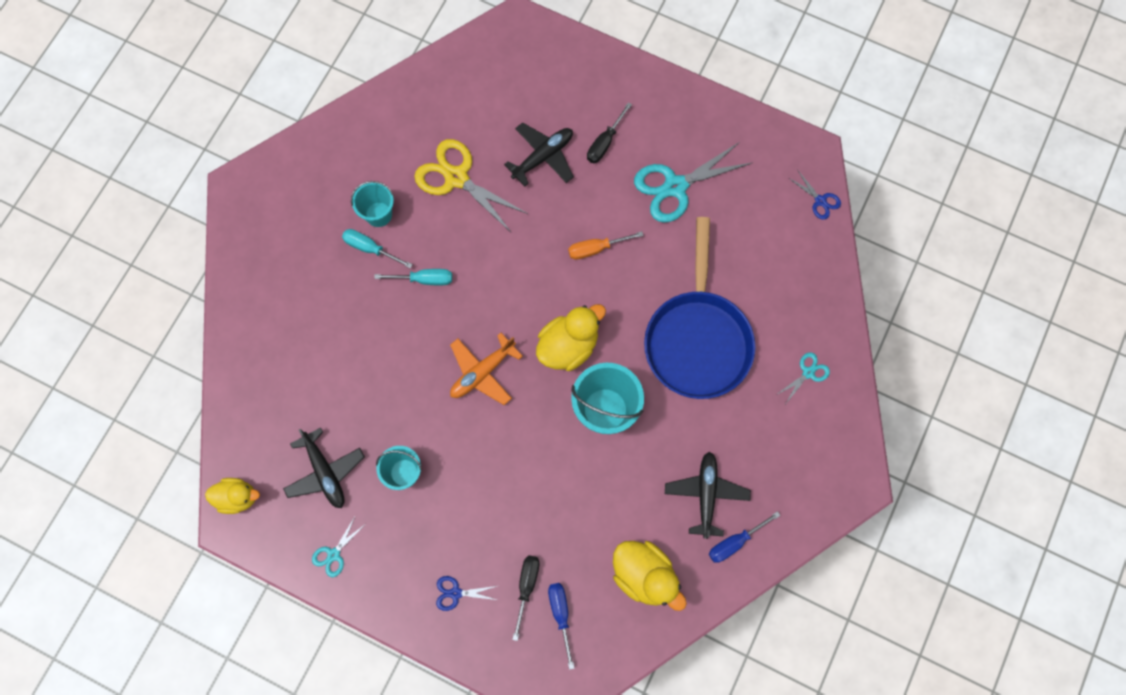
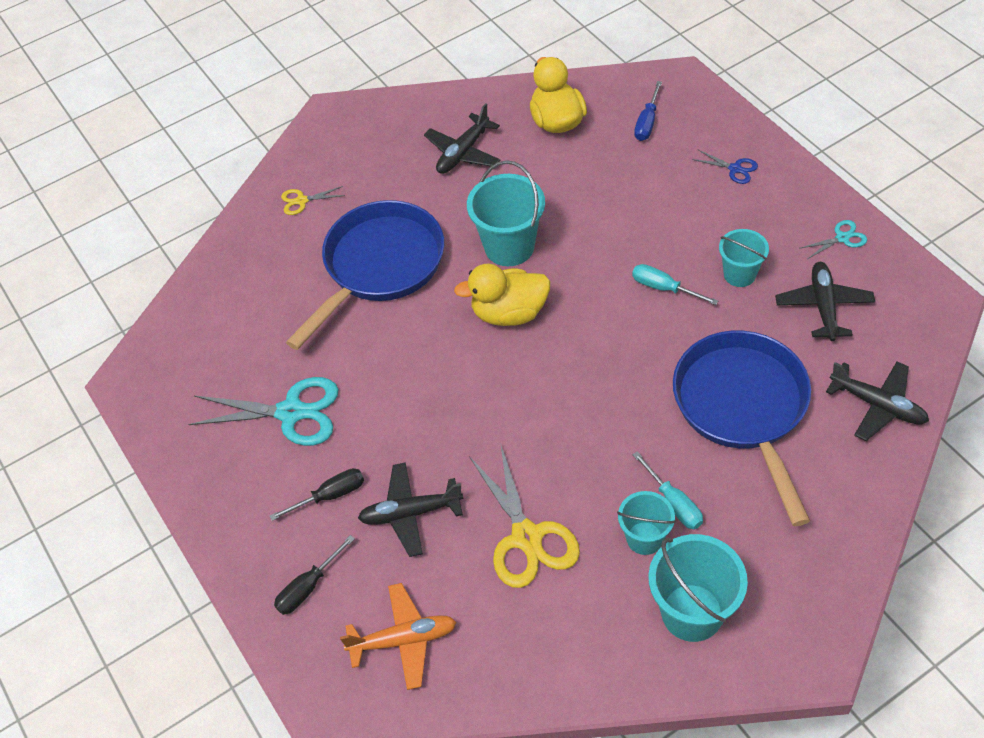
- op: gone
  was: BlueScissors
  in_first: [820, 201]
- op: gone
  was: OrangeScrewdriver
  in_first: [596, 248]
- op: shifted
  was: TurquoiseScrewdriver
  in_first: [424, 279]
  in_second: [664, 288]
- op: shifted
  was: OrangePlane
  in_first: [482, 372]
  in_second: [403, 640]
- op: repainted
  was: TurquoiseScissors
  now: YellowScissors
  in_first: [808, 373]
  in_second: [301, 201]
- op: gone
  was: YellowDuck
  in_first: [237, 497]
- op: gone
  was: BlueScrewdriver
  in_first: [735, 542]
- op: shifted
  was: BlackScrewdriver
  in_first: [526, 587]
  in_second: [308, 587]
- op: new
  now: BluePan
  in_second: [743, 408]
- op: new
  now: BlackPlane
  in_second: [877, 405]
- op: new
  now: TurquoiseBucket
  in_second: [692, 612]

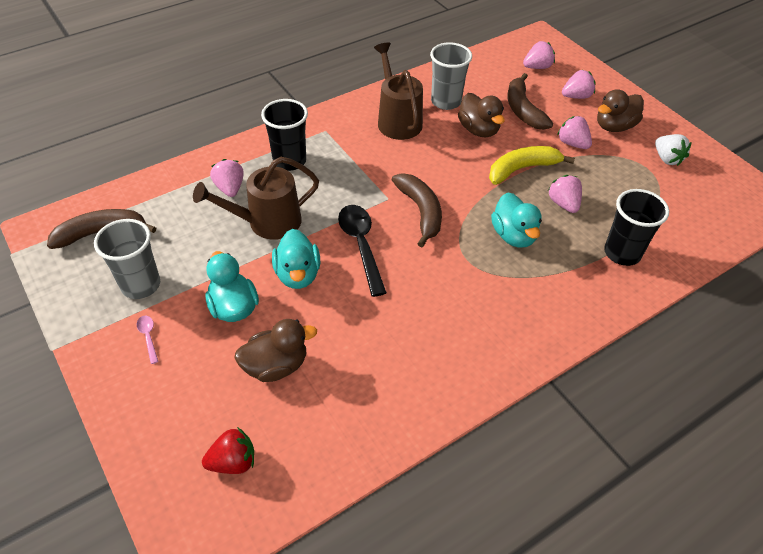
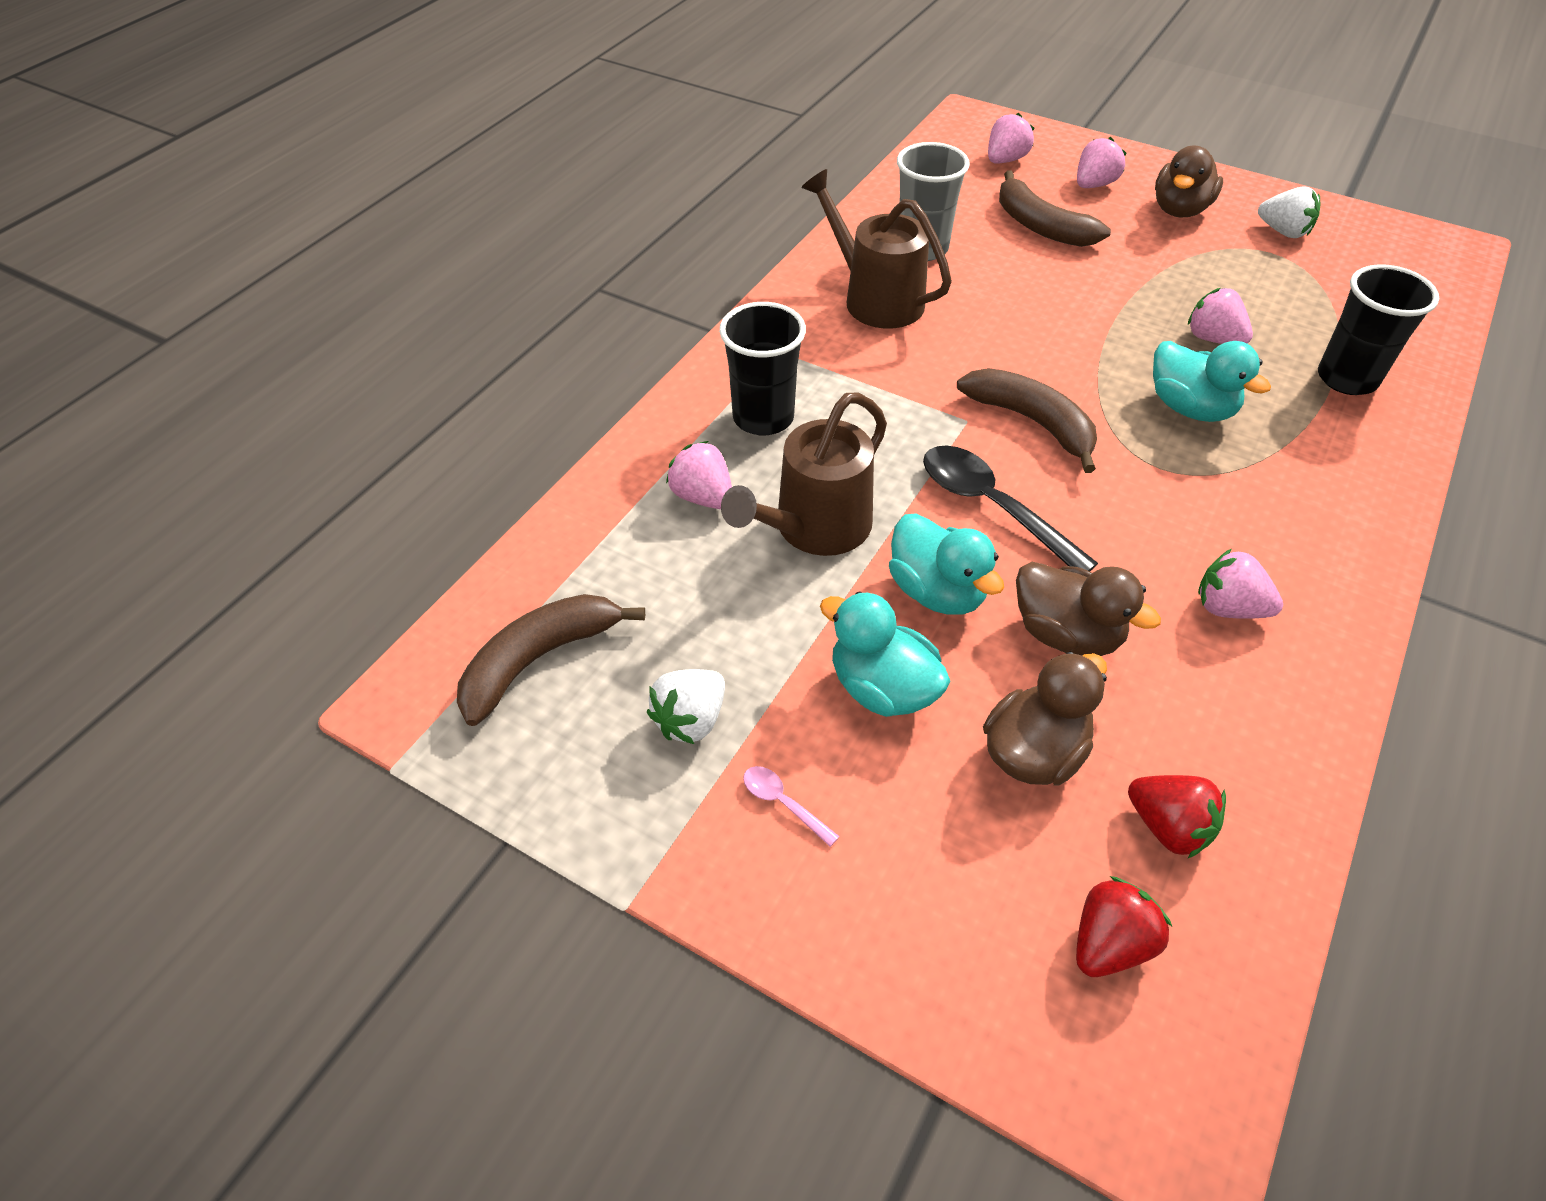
- op: shifted
  was: BrownDuck
  in_first: [478, 130]
  in_second: [1066, 634]
- op: shifted
  was: PinkStrawberry
  in_first: [572, 143]
  in_second: [1228, 608]
- op: gone
  was: YellowBanana
  in_first: [522, 169]
- op: swapped
  was: GreyCup
  now: WhiteStrawberry
  in_first: [141, 285]
  in_second: [690, 720]
- op: new
  now: RedStrawberry
  in_second: [1168, 827]

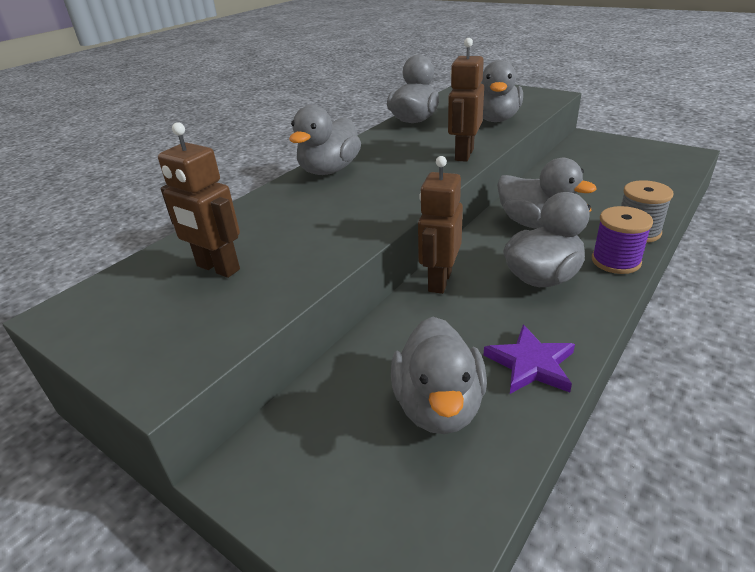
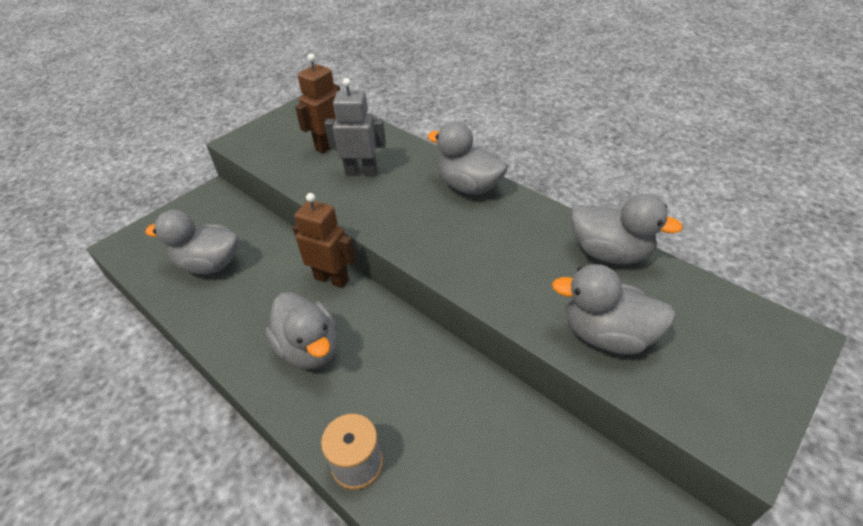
- op: gone
  was: BrownRobot
  in_first: [463, 154]
- op: gone
  was: GreyDuck
  in_first: [535, 223]
- op: gone
  was: PurpleSpool
  in_first: [615, 261]
- op: gone
  was: PurpleStar
  in_first: [531, 364]
- op: new
  now: GreyRobot
  in_second: [361, 172]

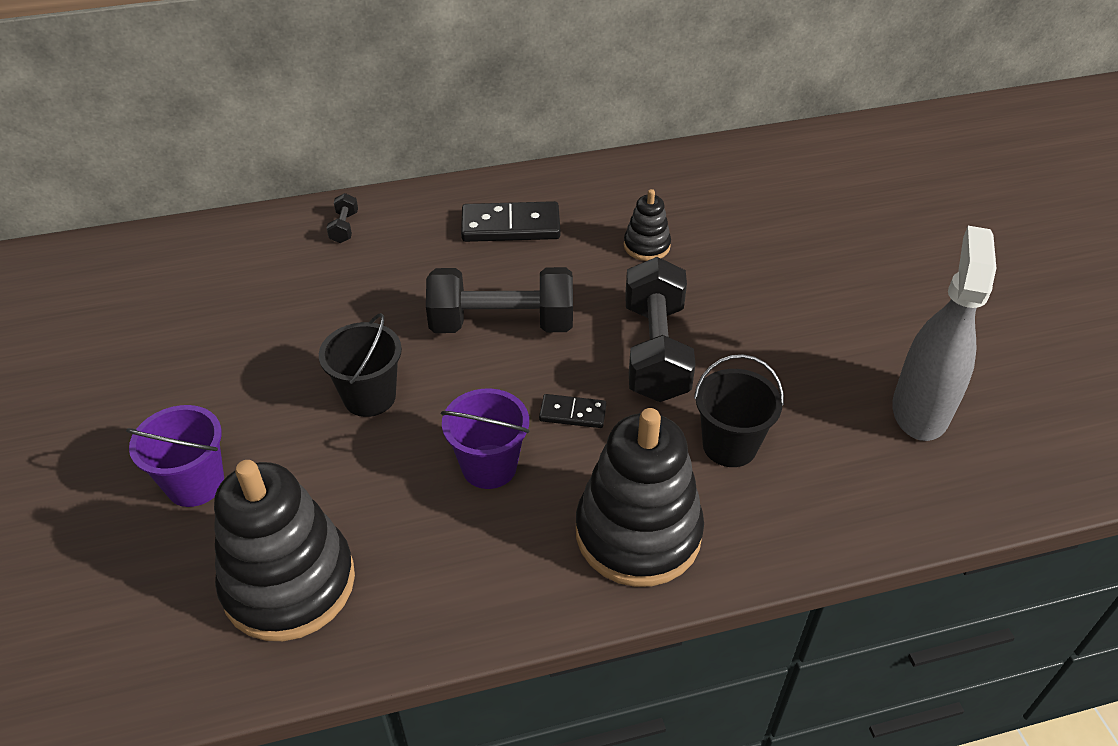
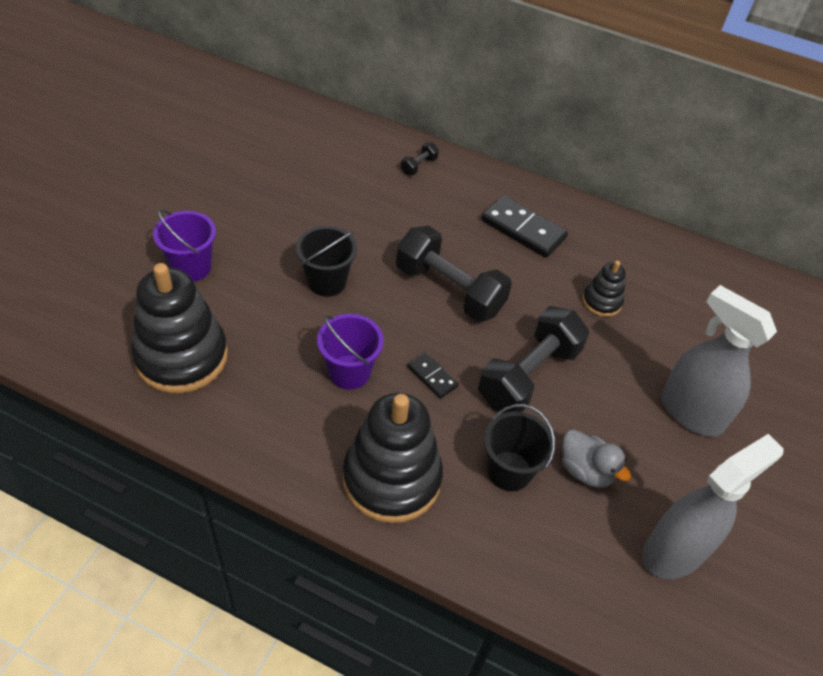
- op: new
  now: GreySprayBottle
  in_second: [690, 412]
- op: new
  now: GreyDuck
  in_second: [585, 470]

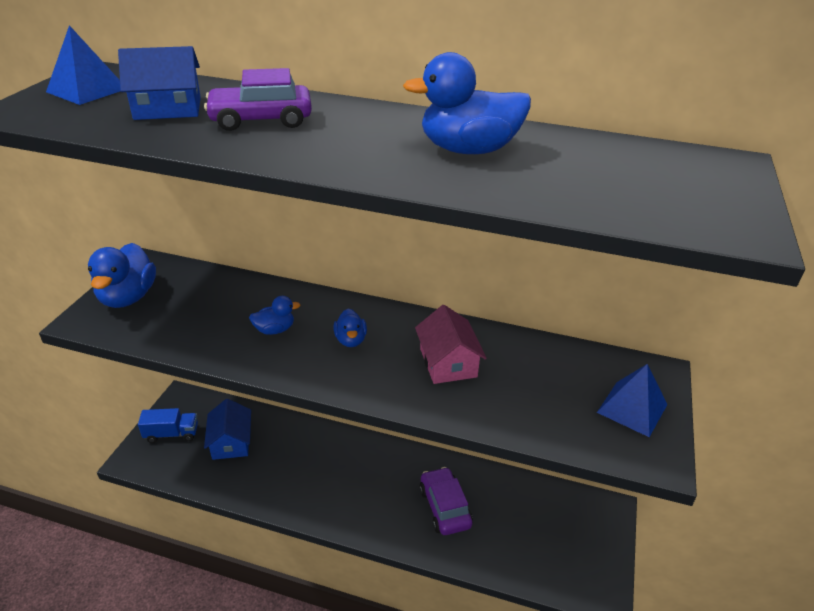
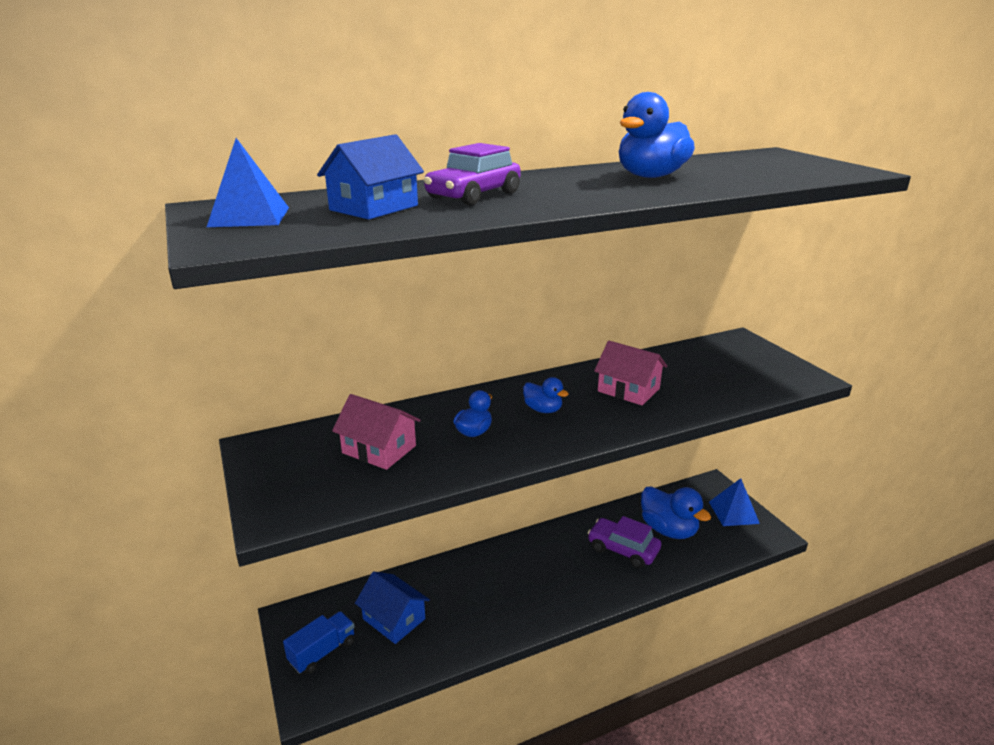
- op: shifted
  was: BlueDuck
  in_first: [128, 297]
  in_second: [668, 530]
- op: shifted
  was: BluePyramid
  in_first: [632, 408]
  in_second: [733, 512]
- op: new
  now: PinkHouse
  in_second: [379, 449]

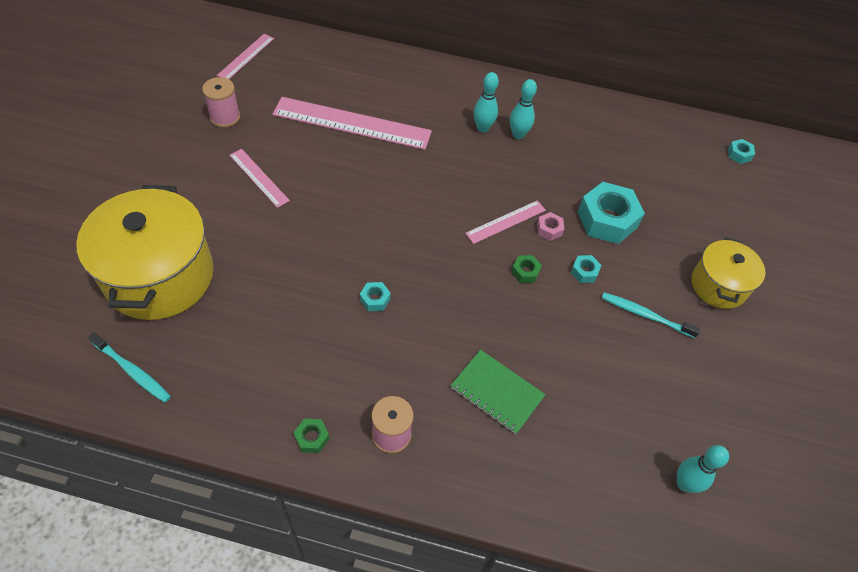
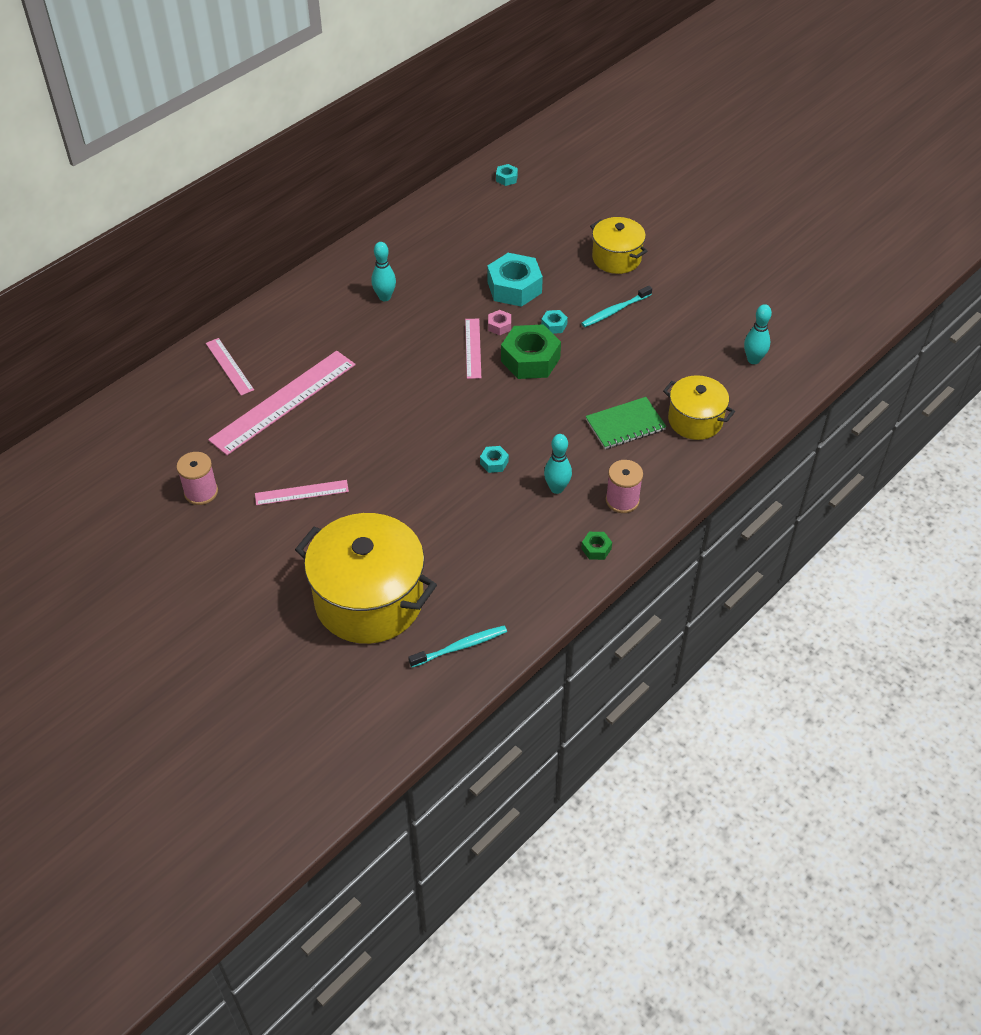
- op: shifted
  was: PinkRuler
  in_first: [246, 56]
  in_second: [229, 366]
- op: shifted
  was: TurquoiseBowlingPin
  in_first: [483, 128]
  in_second: [557, 488]
- op: scaled
  was: GreenNut
  in_first: [525, 272]
  in_second: [530, 359]
  ratio: 2.22
- op: new
  now: YellowPot
  in_second: [695, 420]

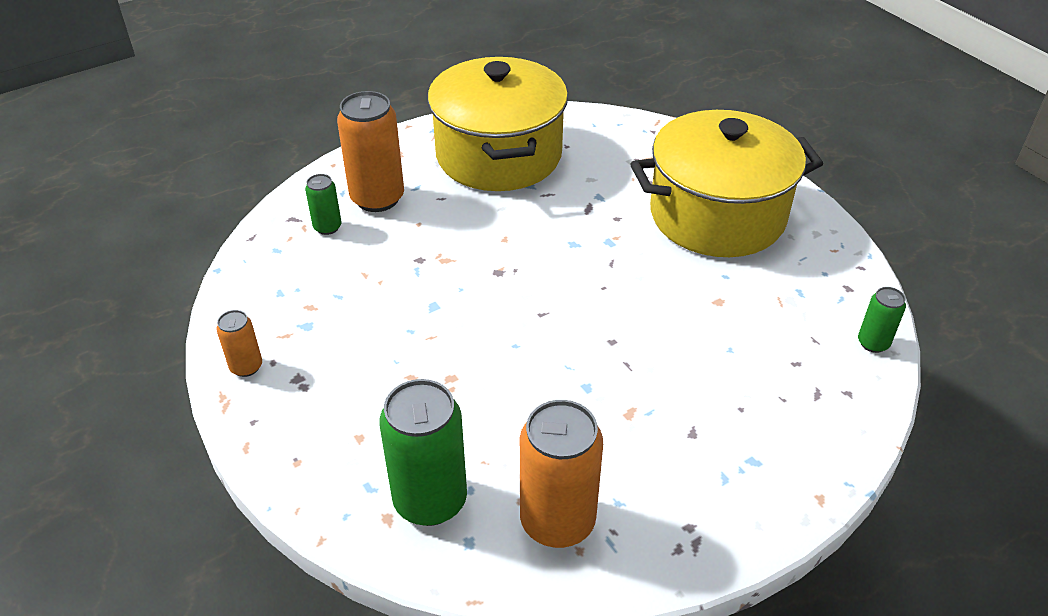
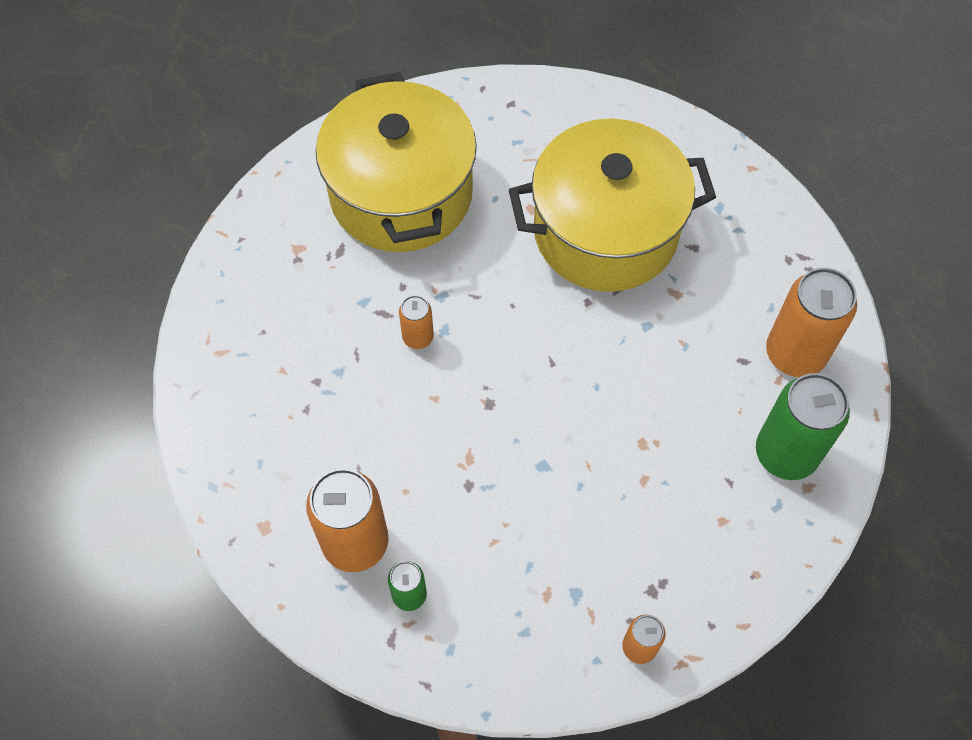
- op: shifted
  was: YellowPot
  in_first: [499, 155]
  in_second: [605, 231]
- op: gone
  was: GreenCan
  in_first: [873, 343]
- op: new
  now: OrangeCan
  in_second: [418, 337]

